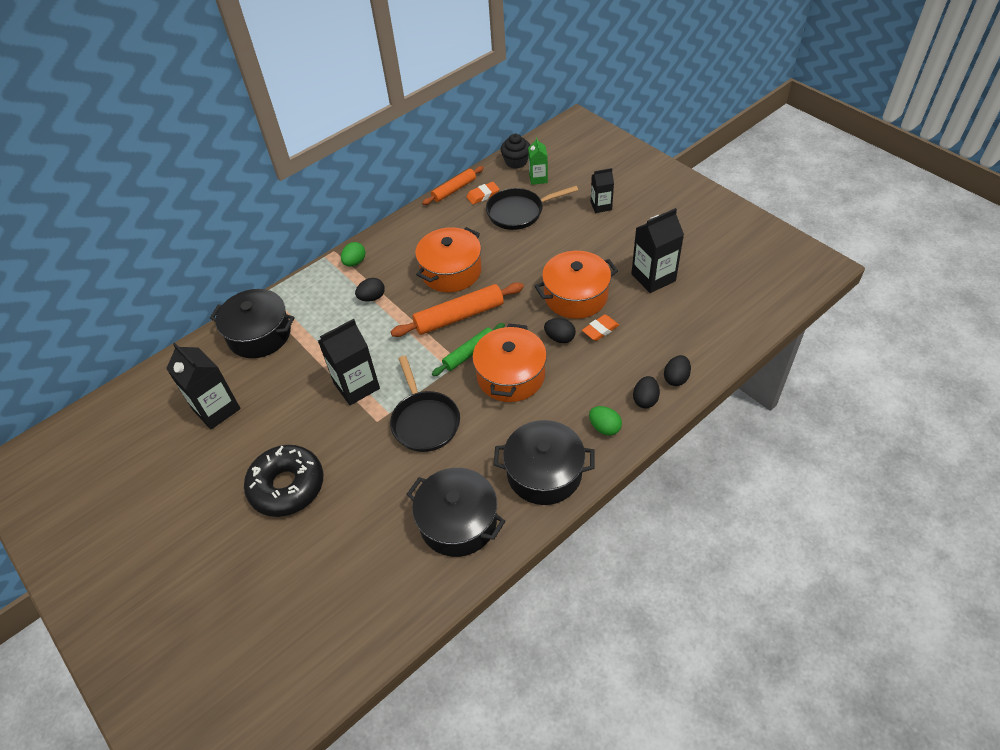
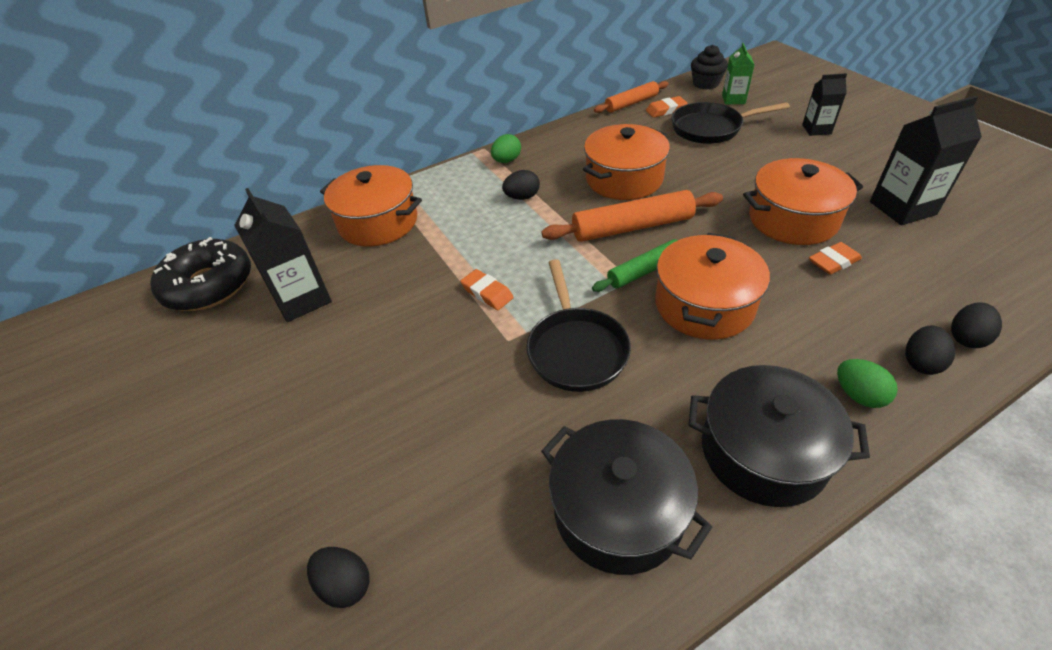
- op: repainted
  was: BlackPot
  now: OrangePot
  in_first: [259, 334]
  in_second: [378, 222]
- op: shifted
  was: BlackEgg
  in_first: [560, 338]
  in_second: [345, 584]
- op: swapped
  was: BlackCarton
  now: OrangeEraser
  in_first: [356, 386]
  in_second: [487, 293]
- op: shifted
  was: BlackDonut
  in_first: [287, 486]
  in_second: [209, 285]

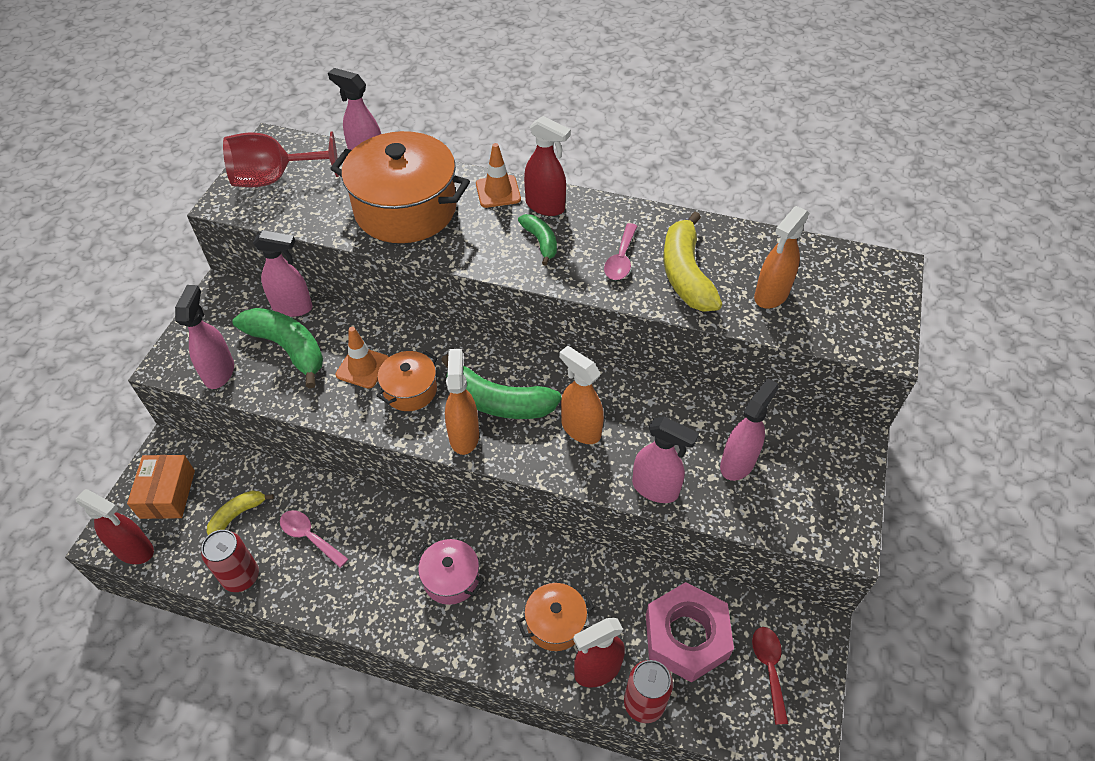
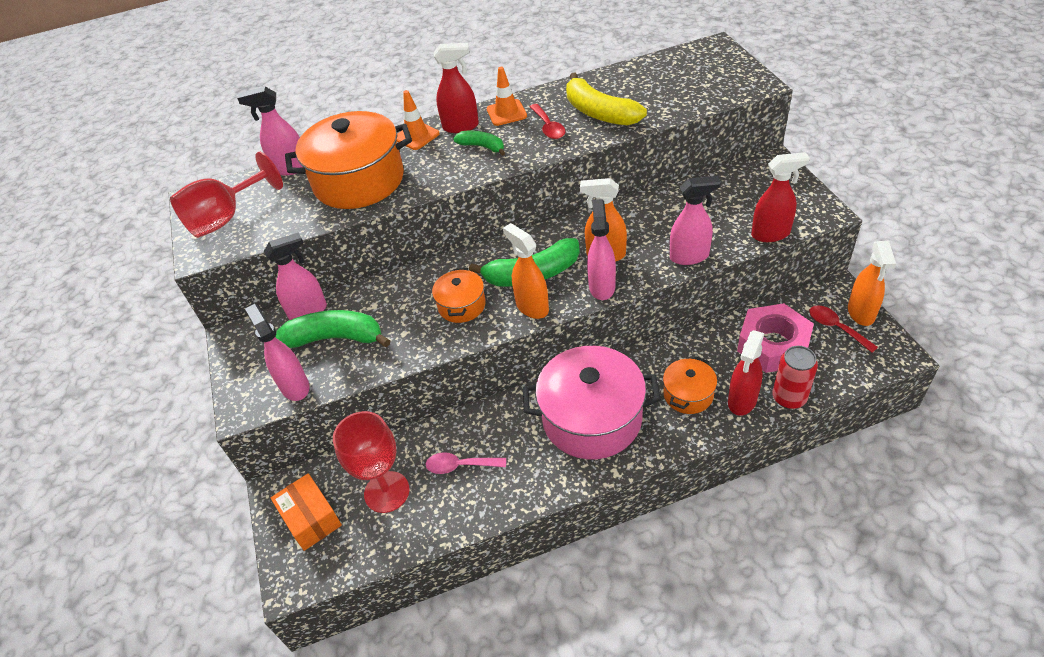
- op: shifted
  was: OrangeSprayBottle
  in_first: [771, 295]
  in_second: [861, 313]
- op: repainted
  was: PinkSpoon
  now: RedSpoon
  in_first: [621, 259]
  in_second: [548, 127]
- op: shifted
  was: OrangeTrafficCone
  in_first: [362, 367]
  in_second: [506, 113]
- op: shifted
  was: PinkSprayBottle
  in_first: [738, 463]
  in_second: [601, 286]
- op: shifted
  was: RedSprayBottle
  in_first: [135, 550]
  in_second: [771, 234]
- op: swapped
  was: YellowBanana
  now: RedGoblet
  in_first: [237, 515]
  in_second: [387, 492]
- op: gone
  was: RedCan
  in_first: [241, 576]
- op: scaled
  was: PinkPot
  in_first: [451, 579]
  in_second: [592, 418]
  ratio: 2.0

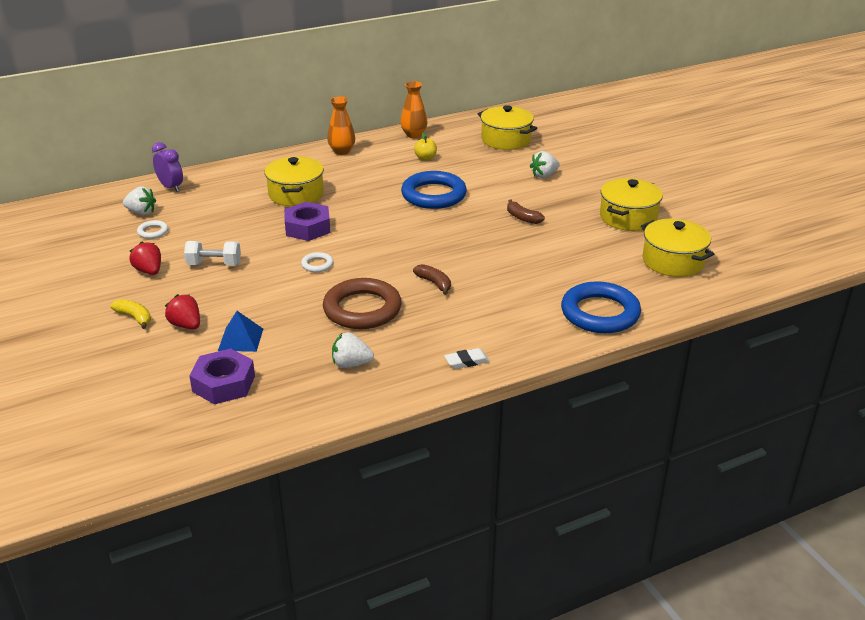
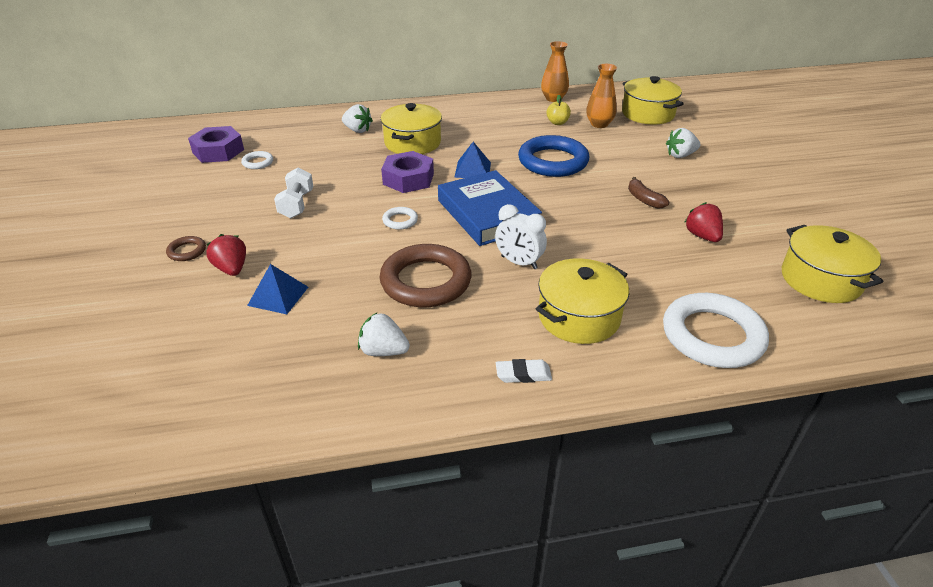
- op: shifted
  was: OrangeVase
  in_first: [342, 151]
  in_second: [599, 124]
- op: gone
  was: PurpleClock
  in_first: [171, 187]
- op: shifted
  was: YellowPot
  in_first: [628, 217]
  in_second: [579, 317]
- op: shifted
  was: WhiteStrawberry
  in_first: [141, 212]
  in_second: [357, 130]
- op: shifted
  was: RedStrawberry
  in_first: [149, 271]
  in_second: [702, 236]
- op: rotated
  was: WhiteDumbbell
  in_first: [214, 264]
  in_second: [296, 205]
  clockwise: 75
- op: swapped
  was: BrownBanana
  now: WhiteClock
  in_first: [434, 283]
  in_second: [519, 262]
- op: repainted
  was: BlueRing
  now: WhiteRing
  in_first: [600, 313]
  in_second: [712, 336]
- op: swapped
  was: YellowBanana
  now: BrownRing
  in_first: [134, 317]
  in_second: [187, 251]
- op: shifted
  was: PurpleNut
  in_first: [224, 383]
  in_second: [218, 151]
- op: new
  now: BluePyramid
  in_second: [473, 169]
- op: new
  now: BlueBook
  in_second: [487, 214]

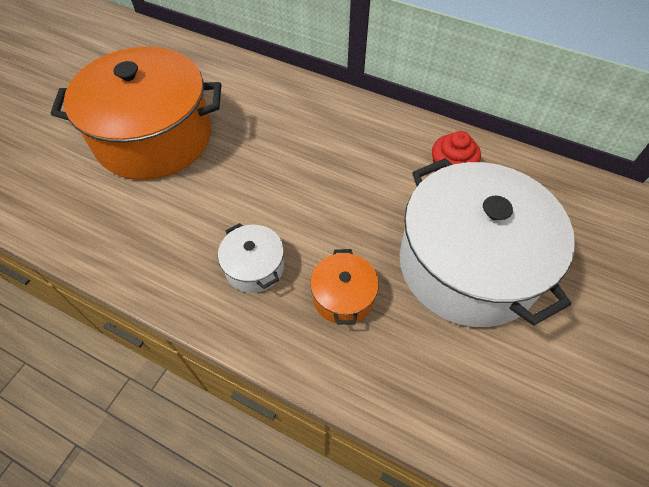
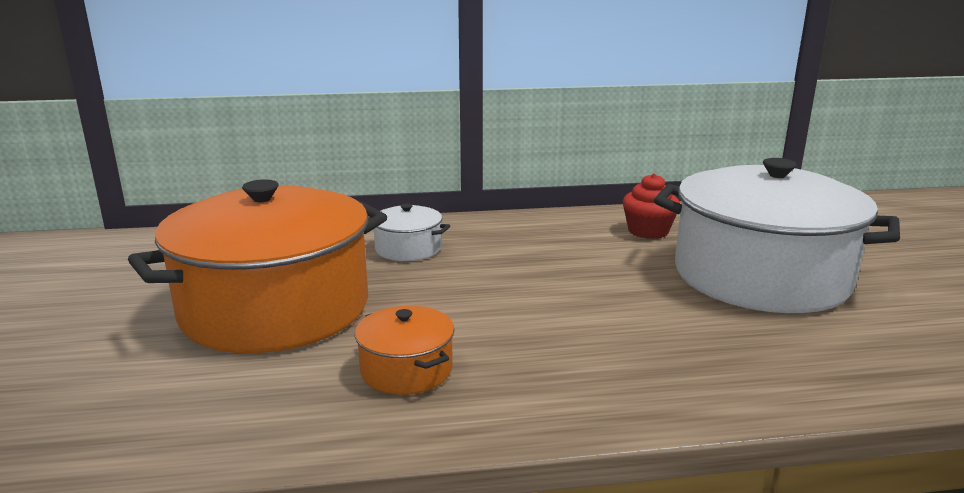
- op: shifted
  was: WhitePot
  in_first: [254, 267]
  in_second: [408, 249]
- op: shifted
  was: OrangePot
  in_first: [343, 296]
  in_second: [406, 370]

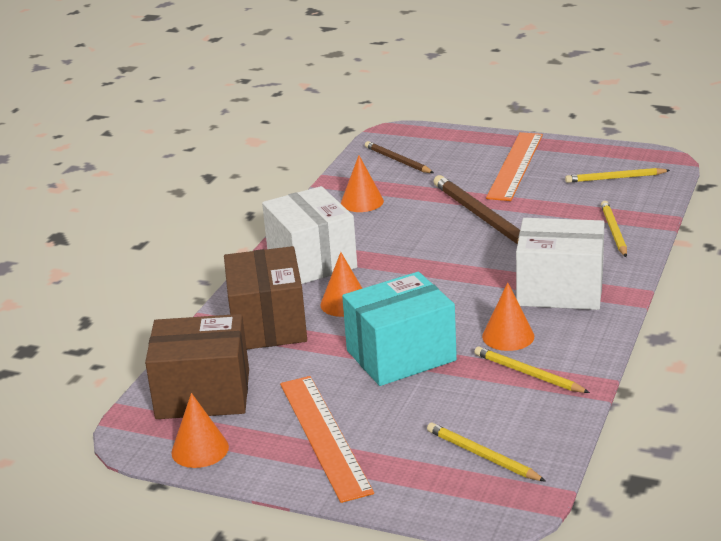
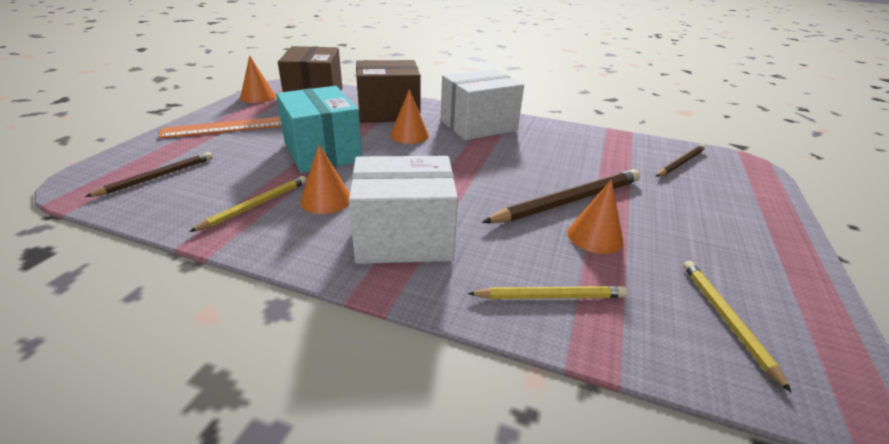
- op: gone
  was: OrangeRuler
  in_first: [515, 166]
- op: shifted
  was: OrangeCone
  in_first: [362, 202]
  in_second: [595, 236]
- op: rotated
  was: WhiteBox
  in_first: [560, 290]
  in_second: [404, 237]
  clockwise: 75
- op: repainted
  was: YellowPencil
  now: BrownPencil
  in_first: [483, 456]
  in_second: [157, 177]

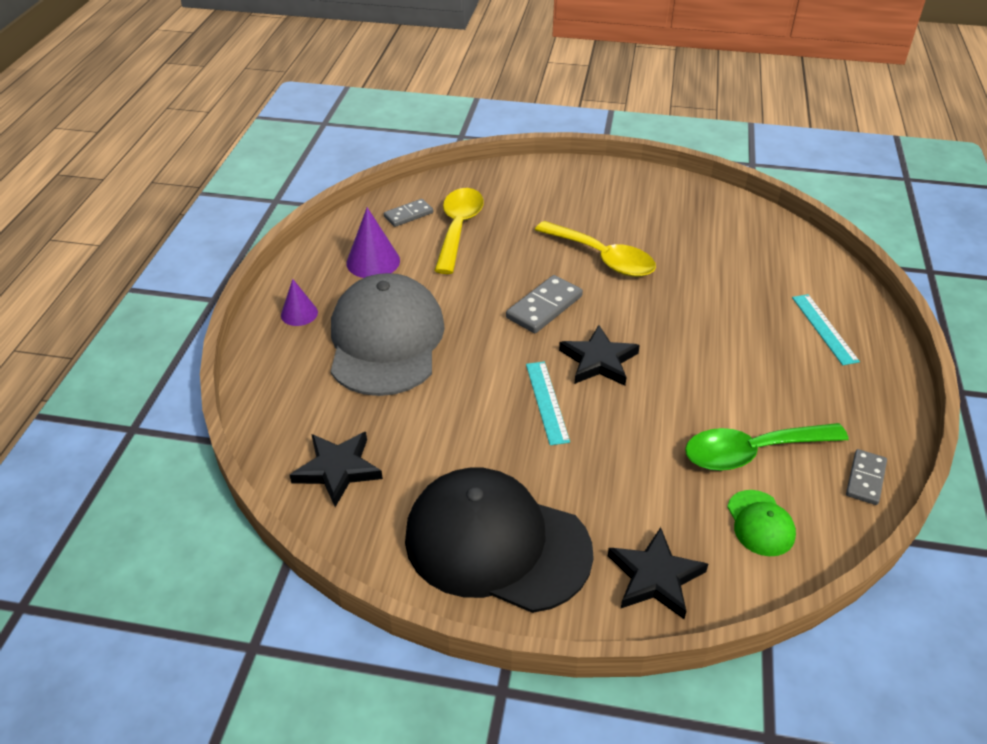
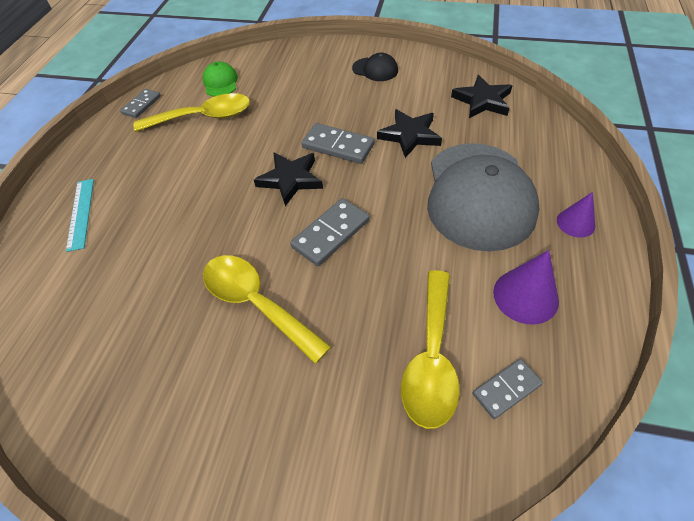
- op: swapped
  was: TurquoiseRuler
  now: GreyDomino
  in_first: [547, 402]
  in_second: [338, 146]
- op: repainted
  was: GreenSpoon
  now: YellowSpoon
  in_first: [751, 452]
  in_second: [204, 117]
- op: scaled
  was: BlackCap
  in_first: [496, 543]
  in_second: [375, 69]
  ratio: 0.43
- op: shifted
  was: BlackStar
  in_first: [655, 577]
  in_second: [410, 135]

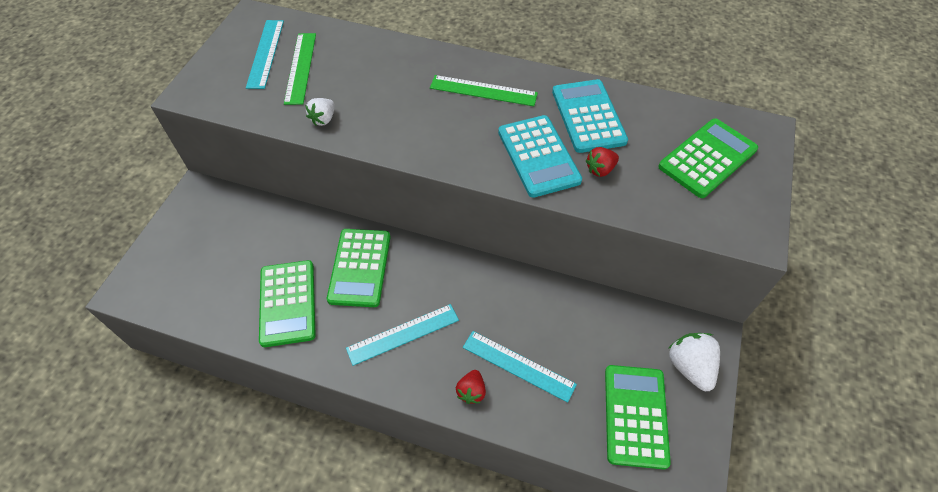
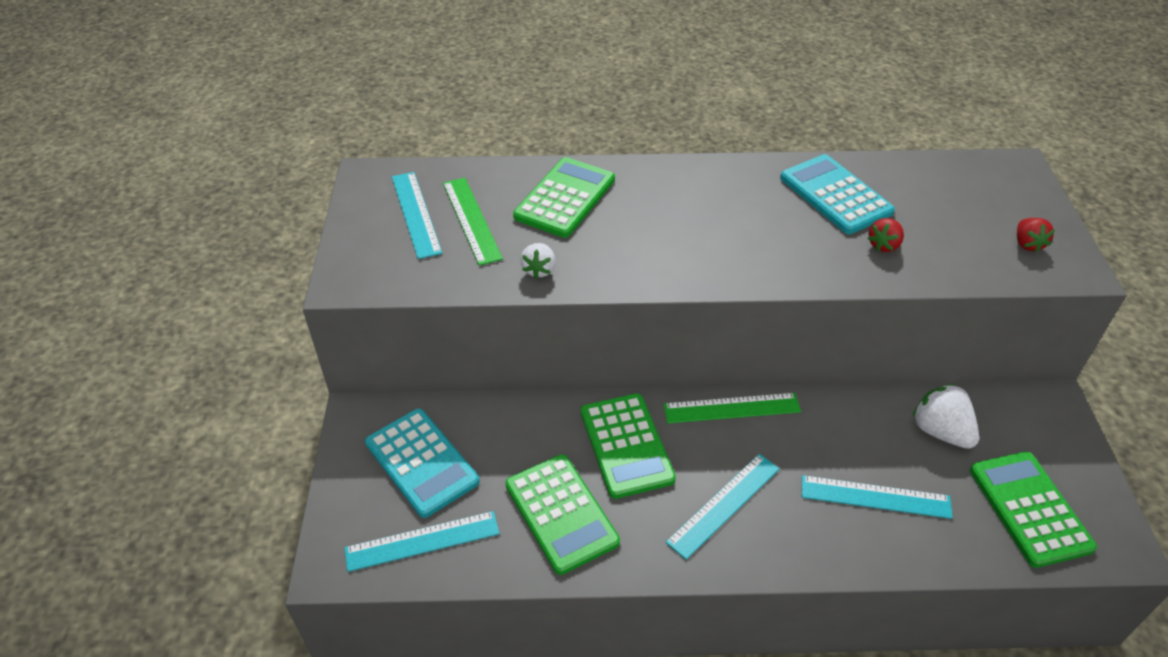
- op: shifted
  was: GreenRuler
  in_first: [483, 91]
  in_second: [731, 408]
- op: shifted
  was: TurquoiseCalculator
  in_first: [538, 156]
  in_second: [422, 462]
- op: shifted
  was: GreenCalculator
  in_first: [707, 158]
  in_second: [565, 198]
- op: shifted
  was: WhiteStrawberry
  in_first: [690, 367]
  in_second: [940, 431]
- op: shifted
  was: RedStrawberry
  in_first: [471, 391]
  in_second: [1027, 244]
- op: new
  now: TurquoiseRuler
  in_second: [422, 541]

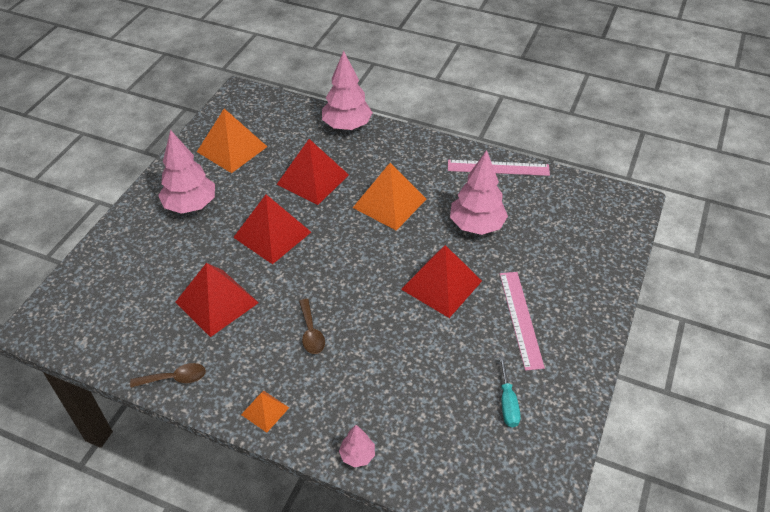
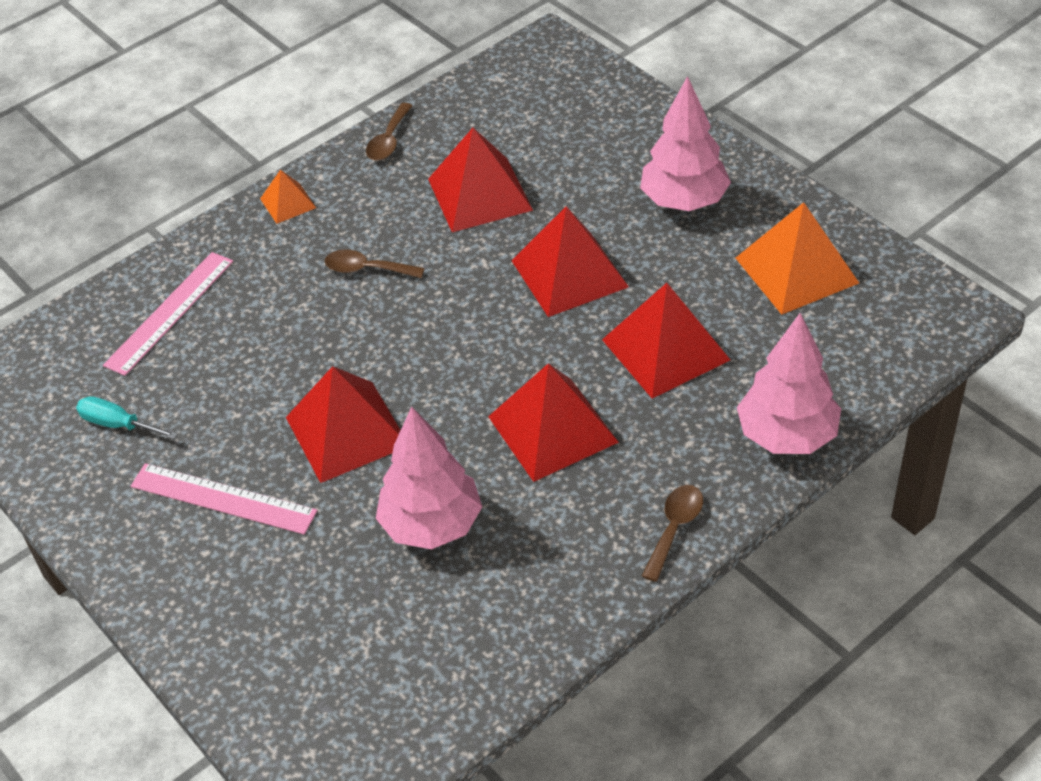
- op: shifted
  was: PinkRuler
  in_first: [498, 168]
  in_second: [170, 312]
- op: repainted
  was: OrangePyramid
  now: RedPyramid
  in_first: [390, 203]
  in_second: [552, 429]
- op: gone
  was: PinkTree
  in_first: [357, 455]
- op: new
  now: BrownSpoon
  in_second: [674, 528]

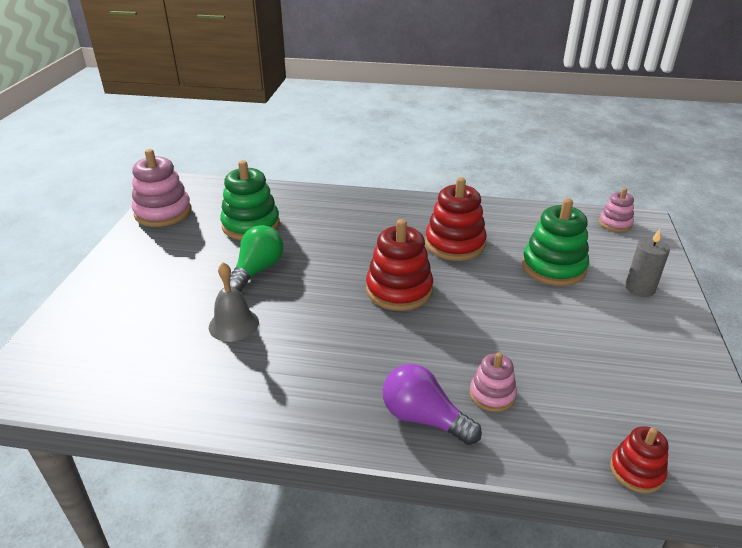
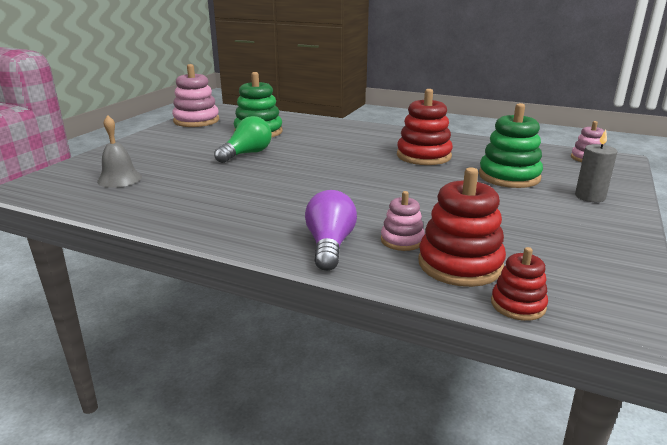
- op: shifted
  was: RedStackingToy
  in_first: [399, 290]
  in_second: [460, 264]
- op: shifted
  was: GreyBell
  in_first: [233, 324]
  in_second: [119, 179]
- op: rotated
  was: PurpleLightBulb
  in_first: [423, 418]
  in_second: [330, 245]
  clockwise: 45

